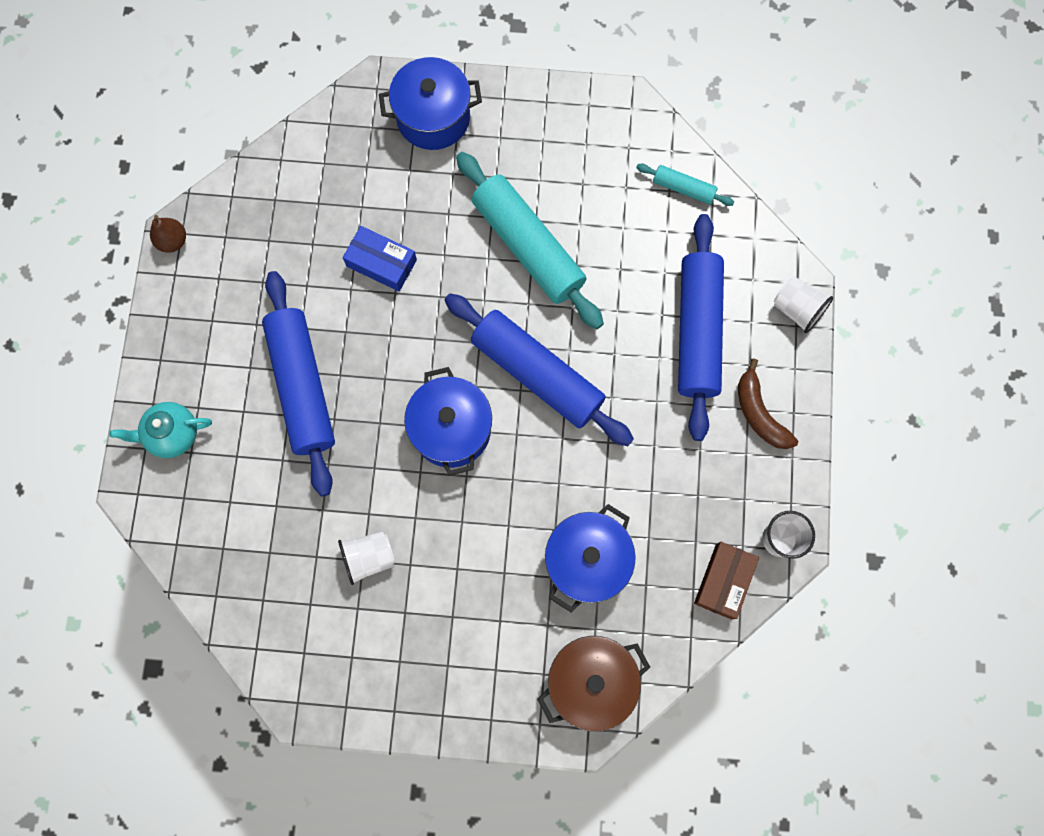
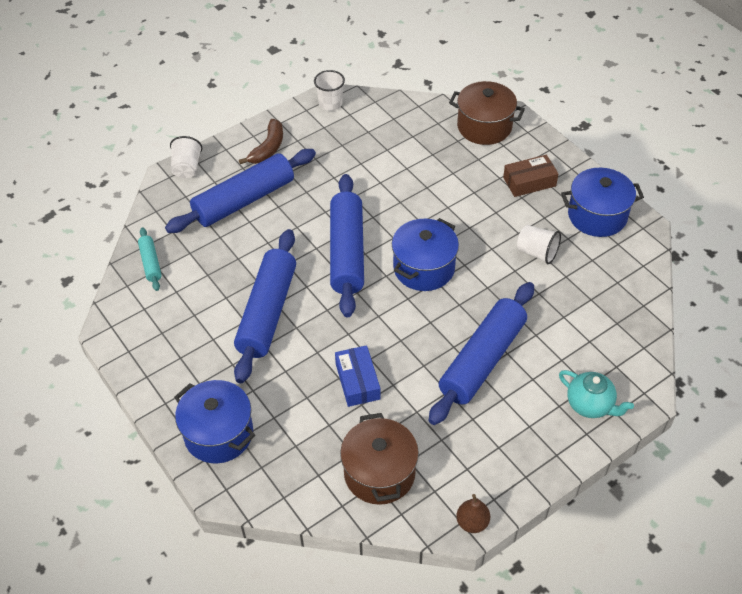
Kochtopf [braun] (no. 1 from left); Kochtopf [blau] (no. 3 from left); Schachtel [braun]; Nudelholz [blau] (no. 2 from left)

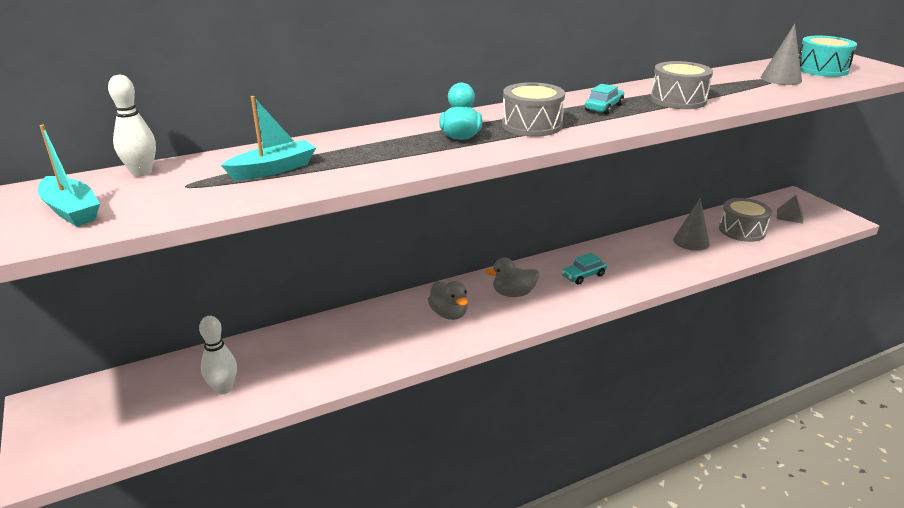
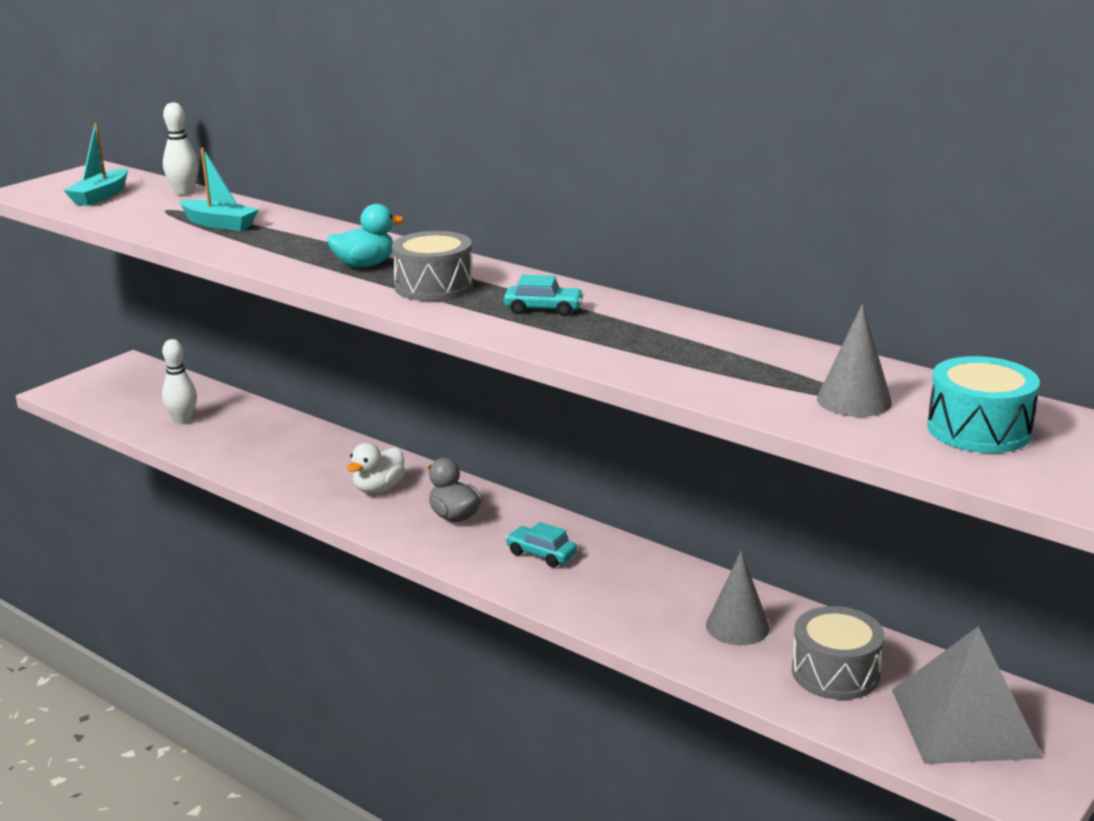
Trommel [grau] (no. 2 from left in the first image); Ente [weiß]; Pyramide [grau]

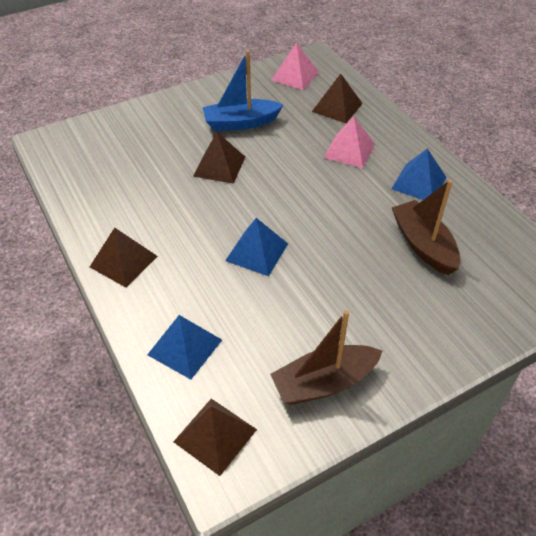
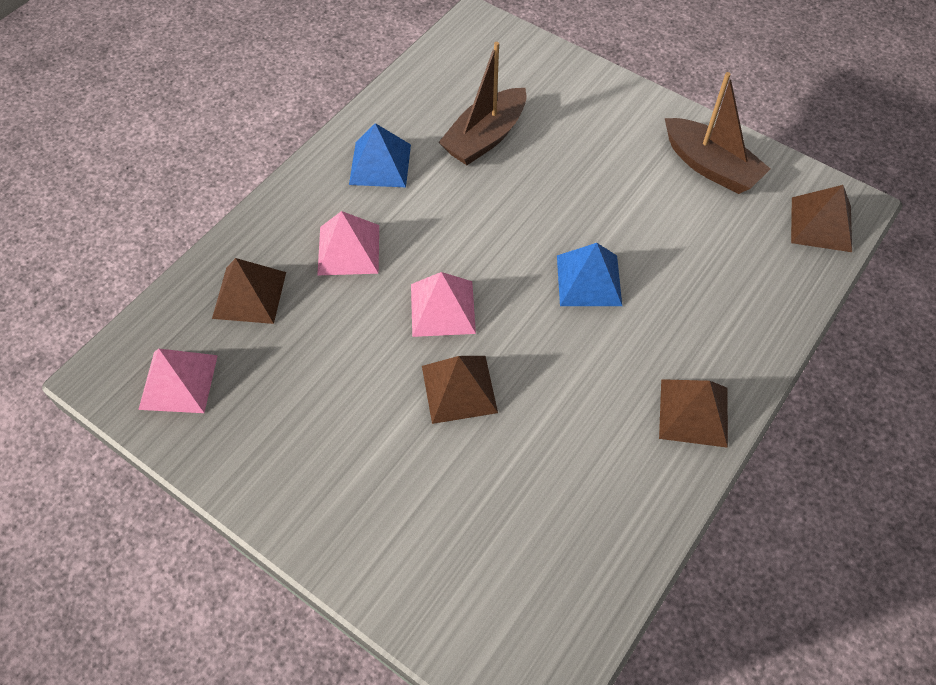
Pyramide [blau] (no. 1 from left in the first image); Boot [blau]; Pyramide [rosa] (no. 3 from left)

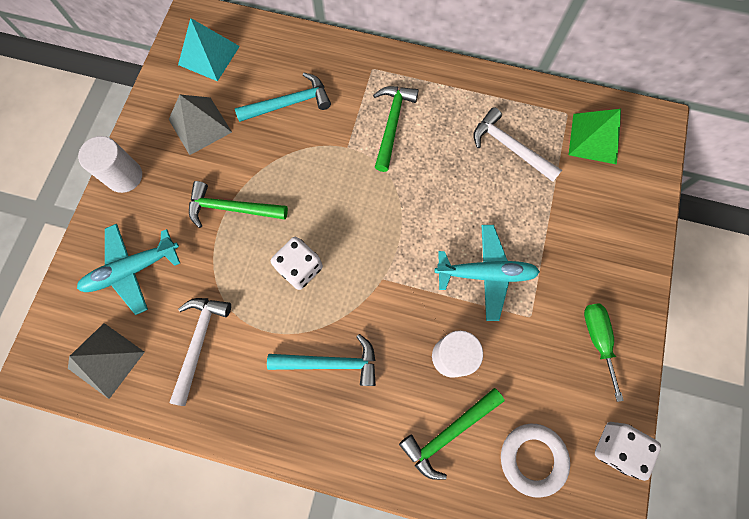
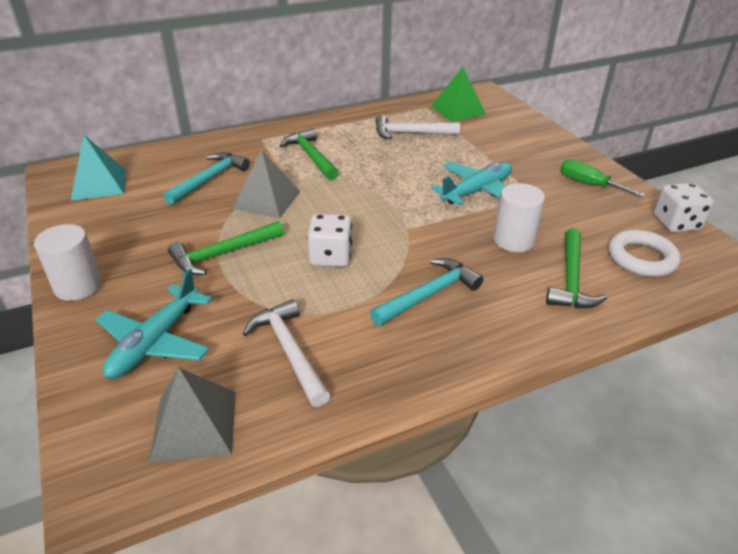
Pyramide [grau] (no. 2 from left)

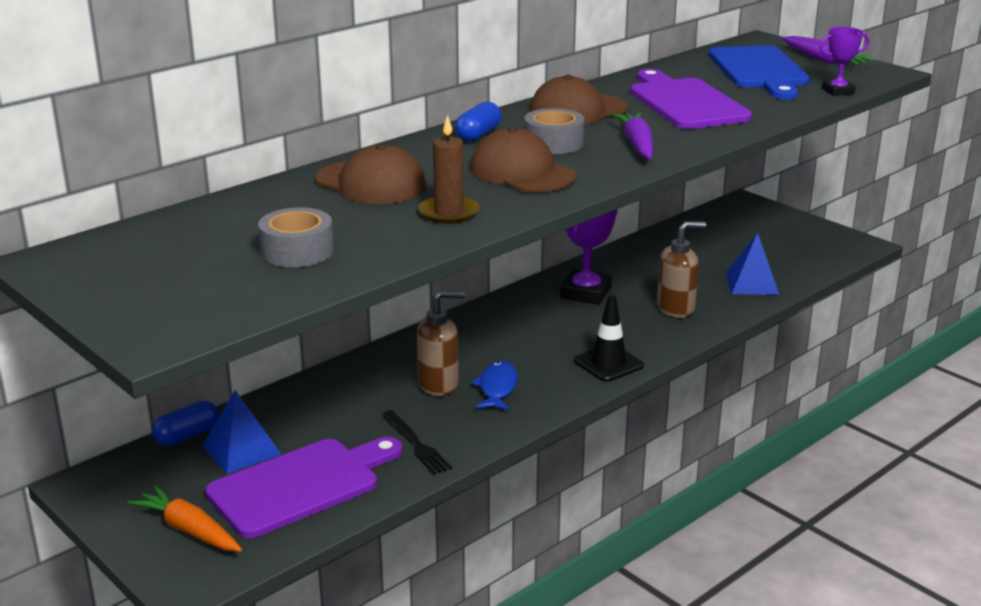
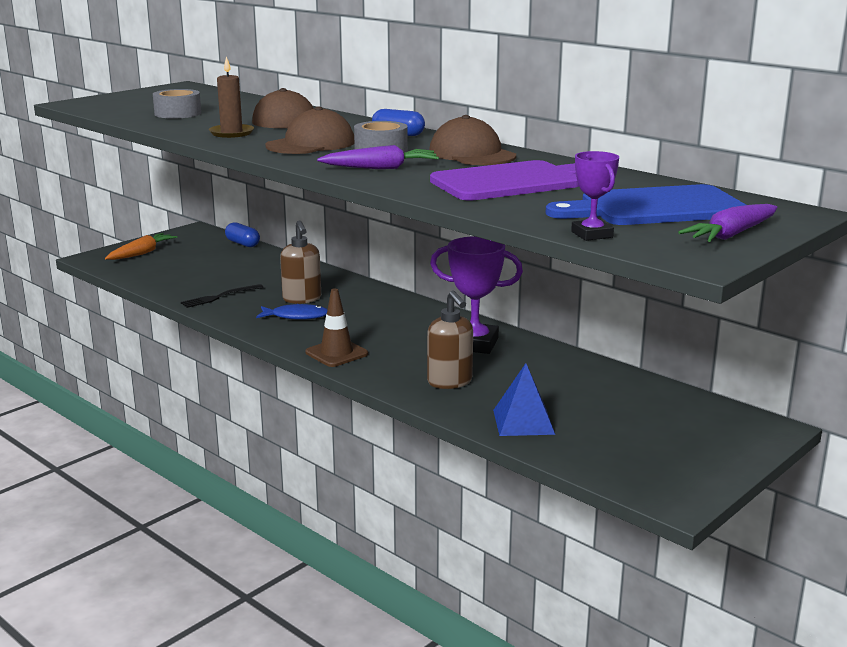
Pyramide [blau] (no. 1 from left in the first image); Schneidebrett [lila] (no. 1 from left in the first image); Leitkegel [braun]

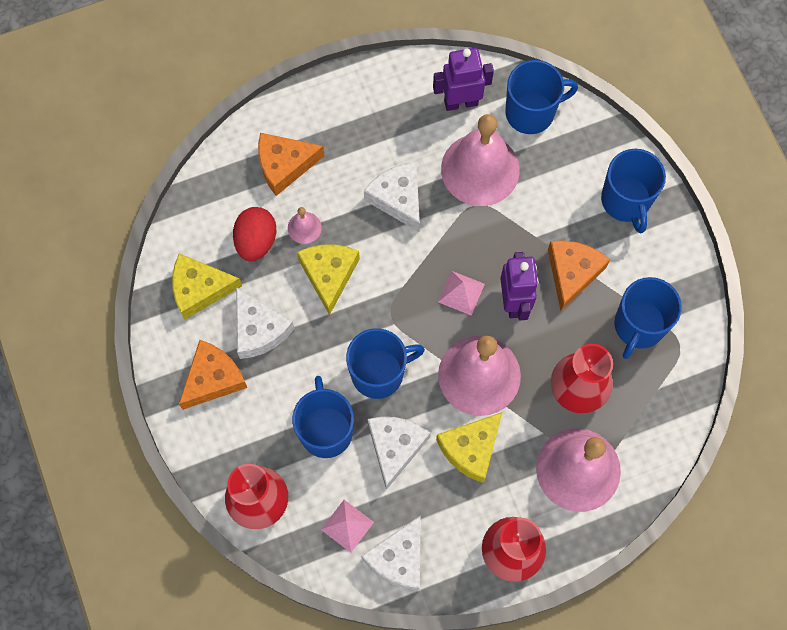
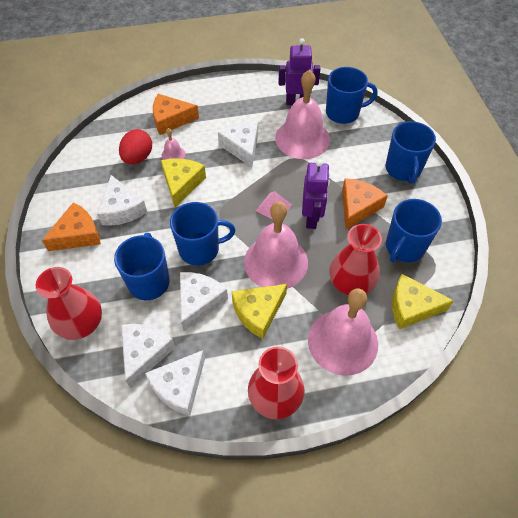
Käse [gelb] (no. 3 from left); Käse [weiß] (no. 2 from left)

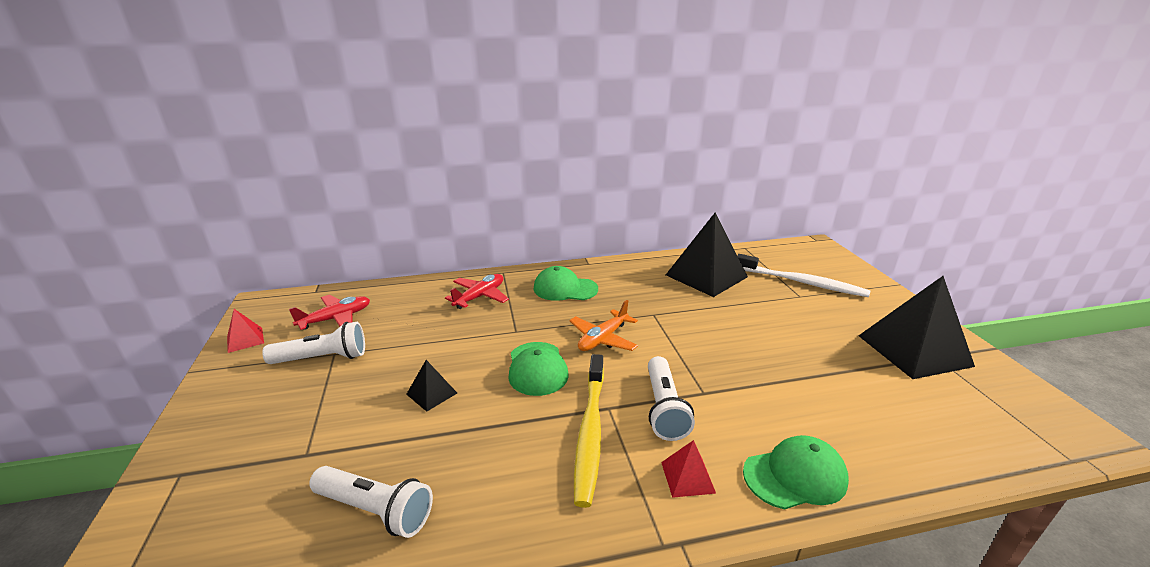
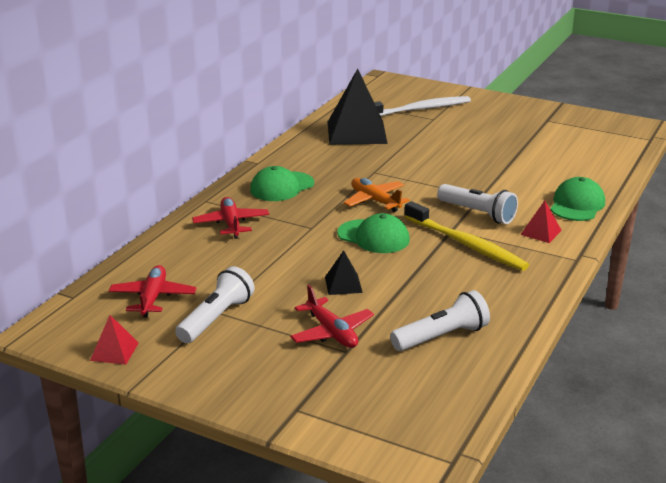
Pyramide [schwarz] (no. 3 from left in the first image); Flugzeug [rot] (no. 3 from left); Flugzeug [orange]

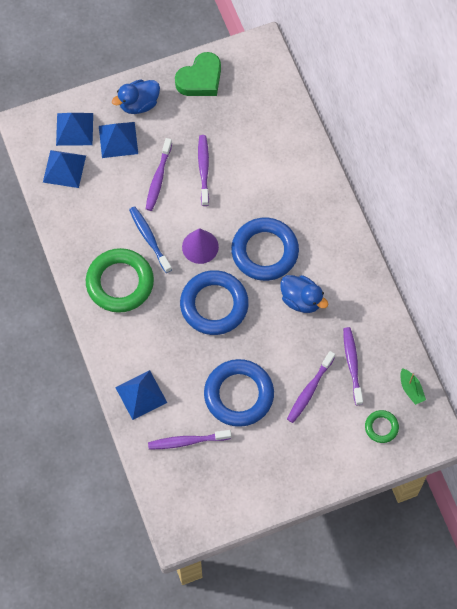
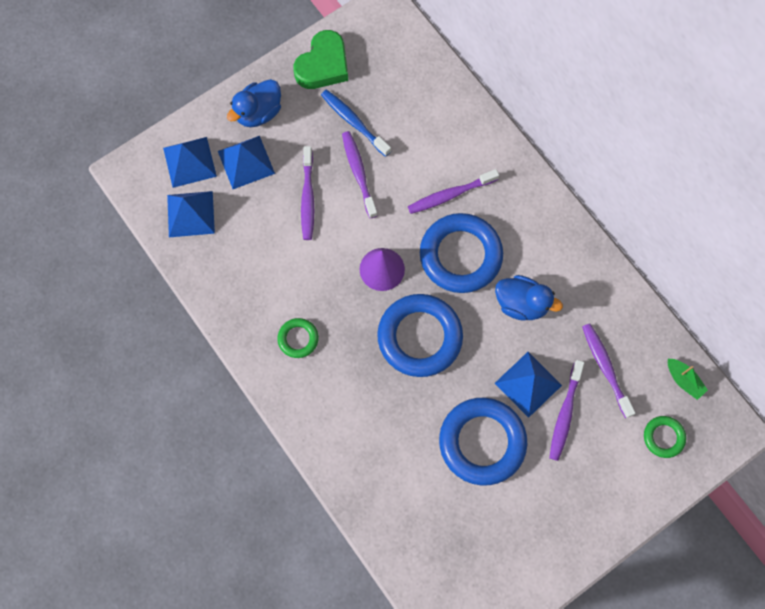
Pyramide [blau] (no. 4 from left); Zahnbürste [blau]; Zahnbürste [lila] (no. 3 from left); Ring [grün] (no. 1 from left)

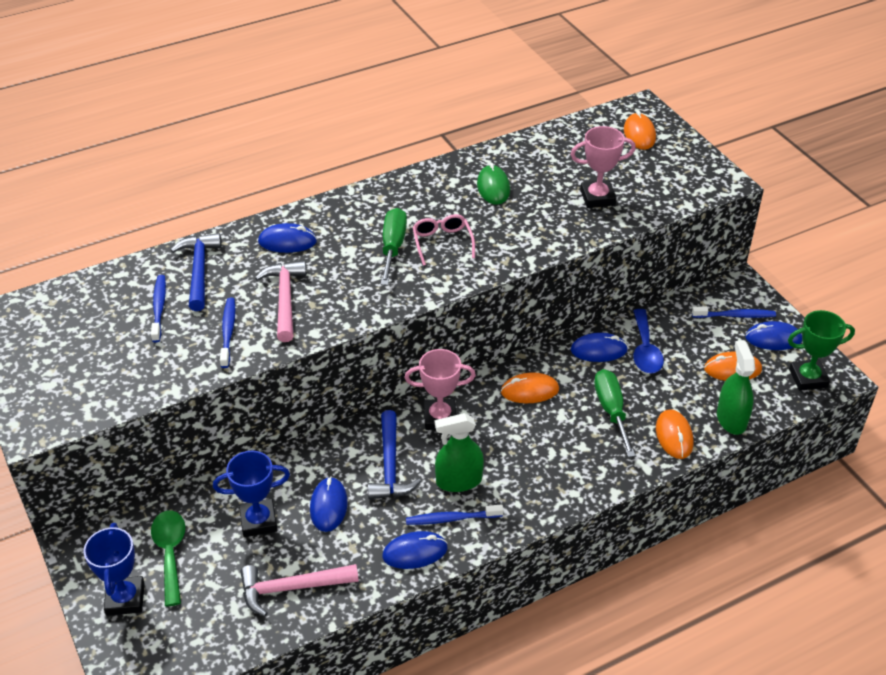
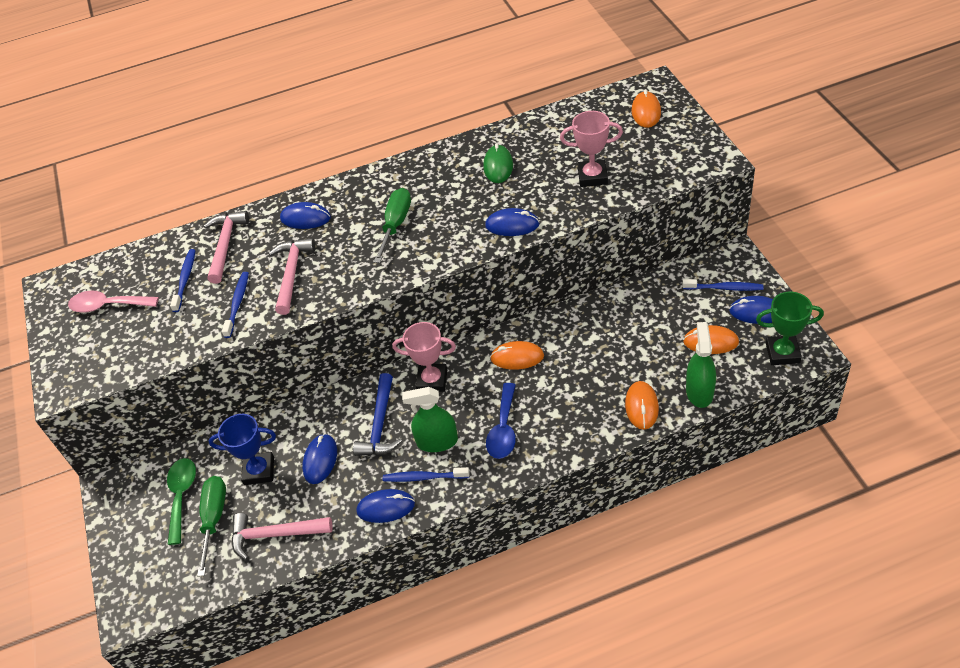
Pokal [blau] (no. 1 from left in the first image); Brille [rosa]; Löffel [rosa]; Computermaus [blau] (no. 4 from left); Schraubenzieher [grün] (no. 1 from left); Löffel [blau]; Hammer [rosa] (no. 1 from left)

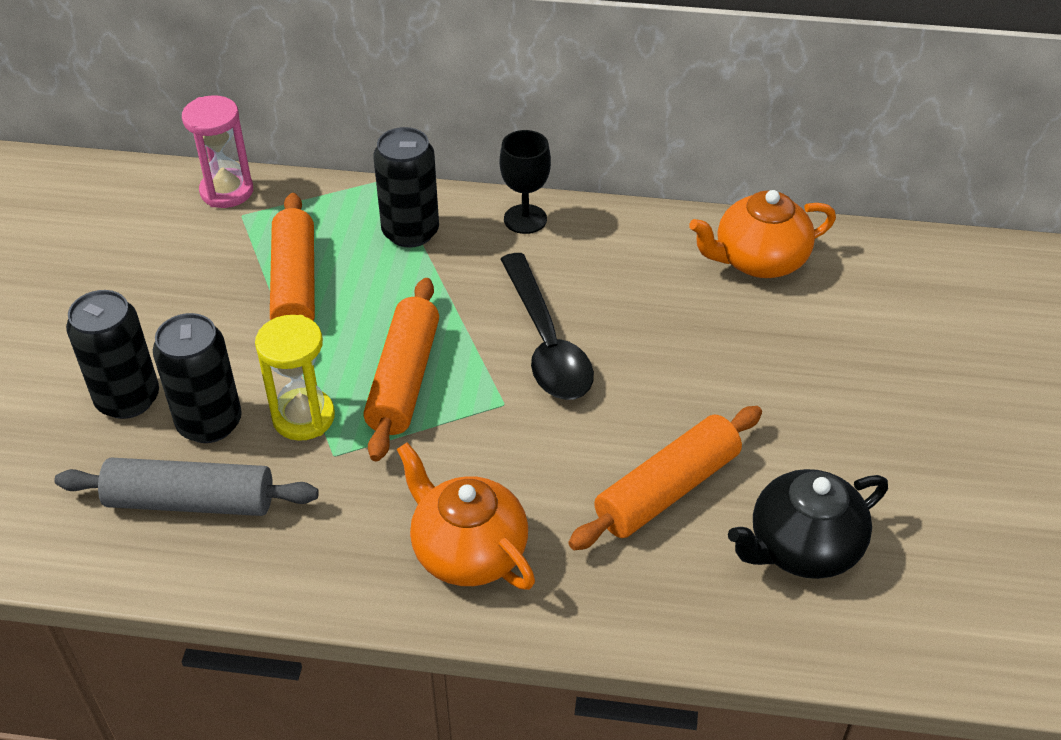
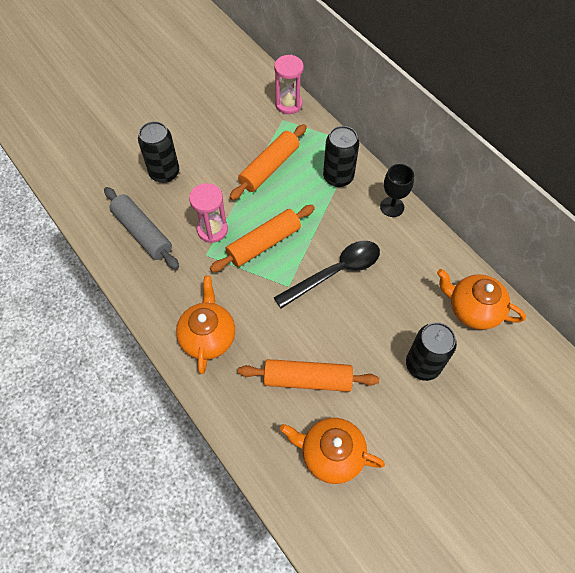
Dose [schwarz] (no. 3 from left); Sanduhr [rosa] (no. 1 from left); Teekanne [orange] (no. 2 from left); Löffel [schwarz]

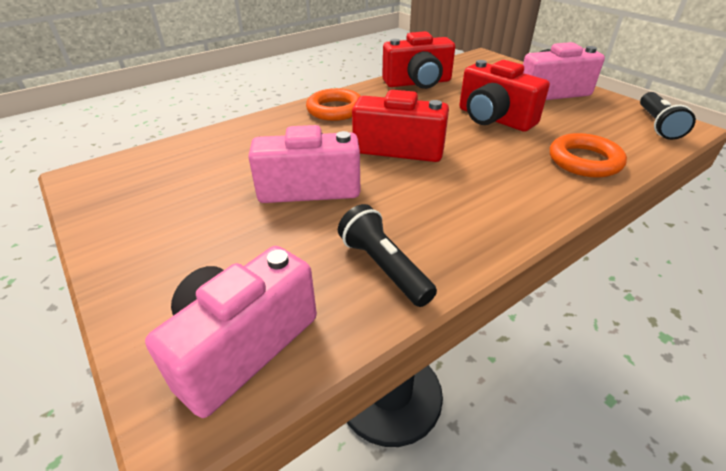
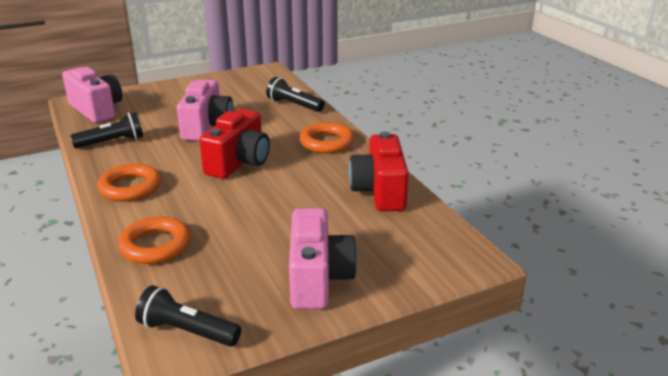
Kamera [rot] (no. 3 from left in the first image); Ring [orange] (no. 1 from left); Taschenlampe [schwarz] (no. 3 from left)

